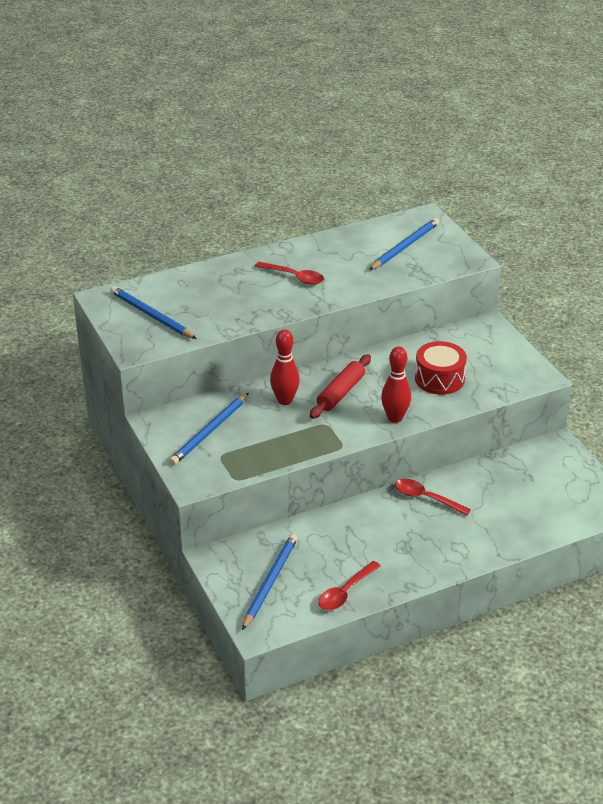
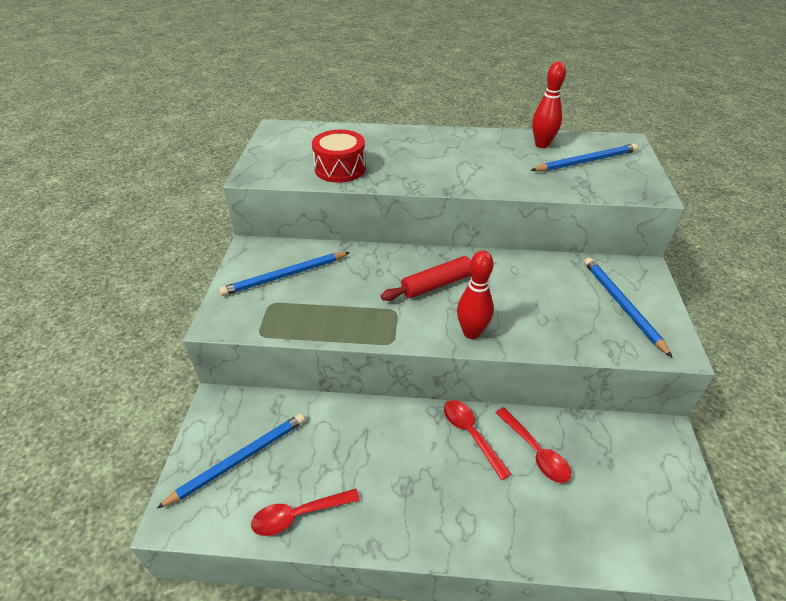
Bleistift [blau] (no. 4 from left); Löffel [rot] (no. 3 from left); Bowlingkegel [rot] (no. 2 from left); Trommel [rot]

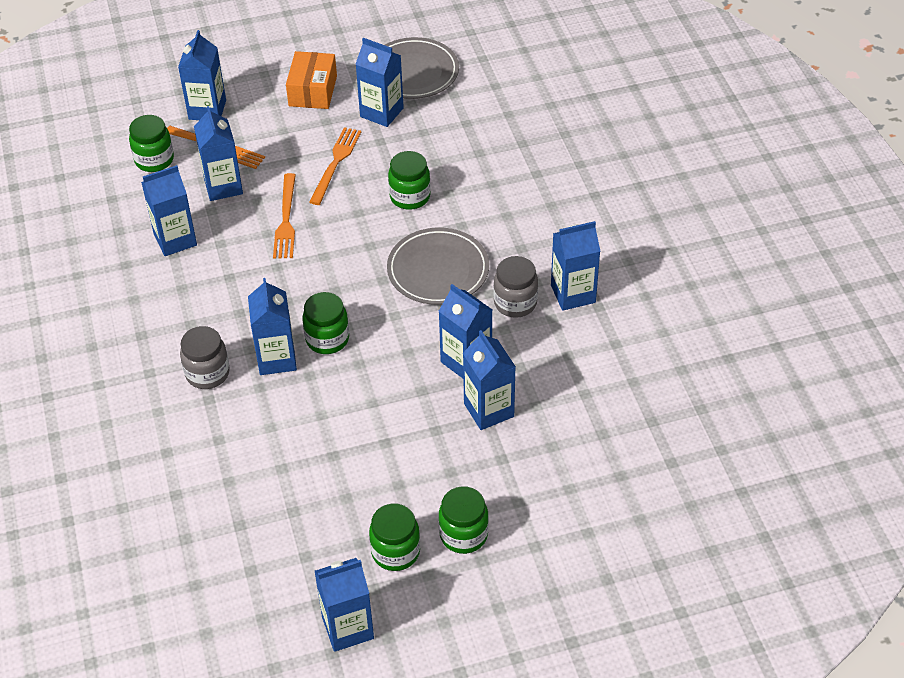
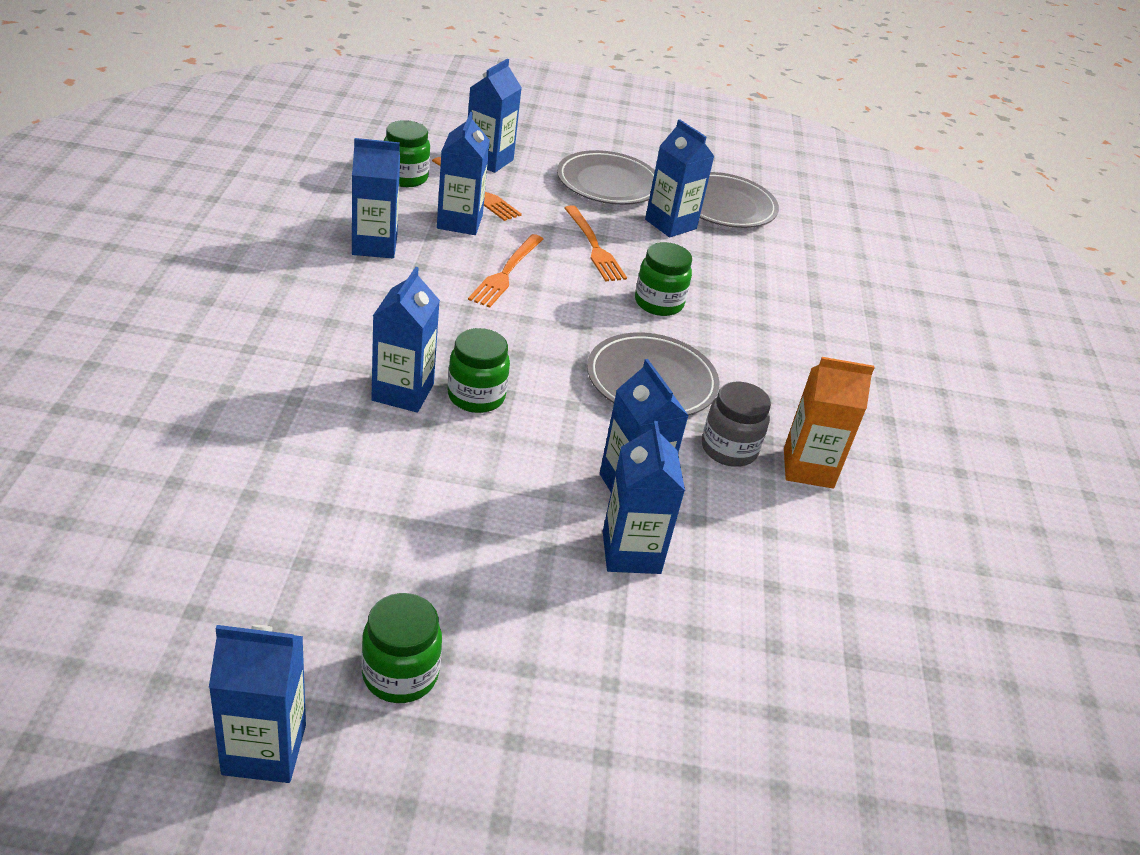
Einmachglas [grau] (no. 1 from left in the first image); Einmachglas [grün] (no. 5 from left in the first image); Teller [grau] (no. 1 from left); Getränkekarton [orange]; Gabel [orange] (no. 3 from left)

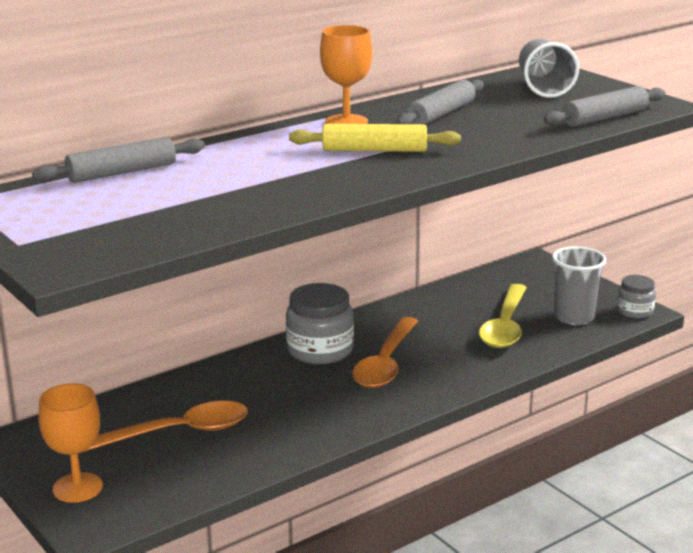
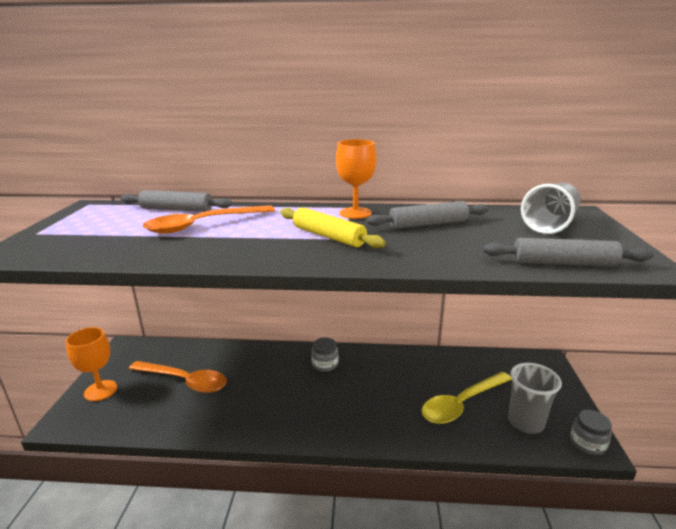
Löffel [orange] (no. 2 from left); Einmachglas [grau] (no. 1 from left)

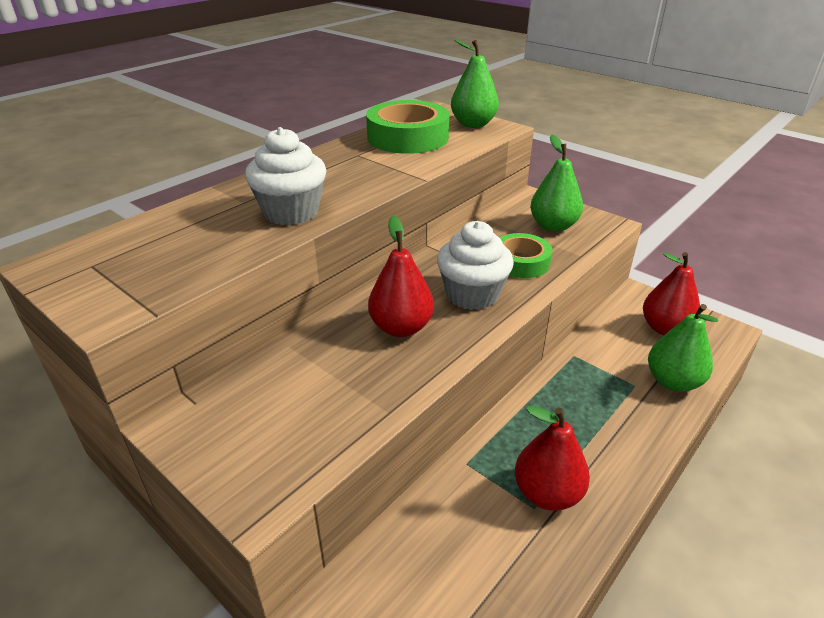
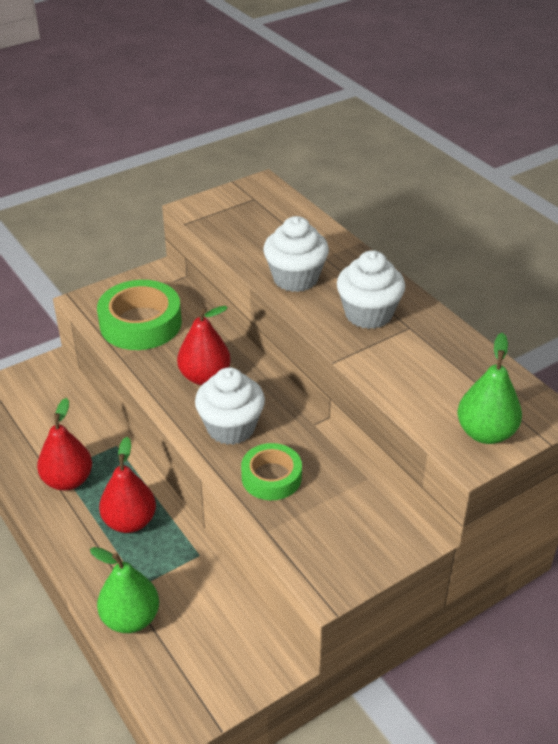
Birne [grün] (no. 2 from left in the first image); Muffin [weiß] (no. 3 from left); Klebeband [grün] (no. 1 from left); Birne [rot] (no. 2 from left)

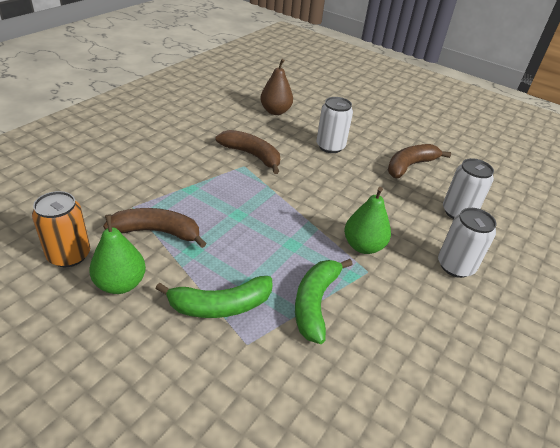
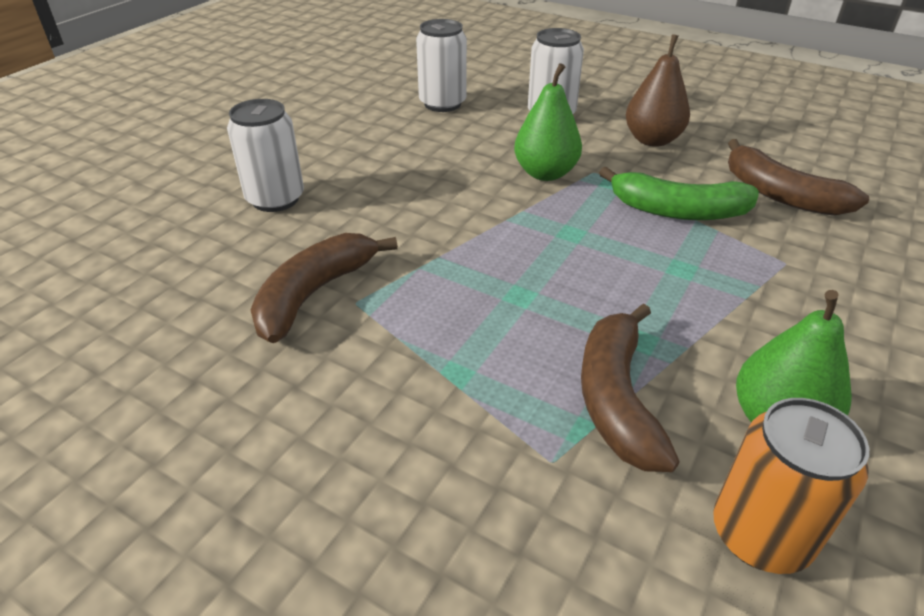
Banane [grün] (no. 1 from left in the first image); Birne [braun]; Banane [braun] (no. 3 from left)

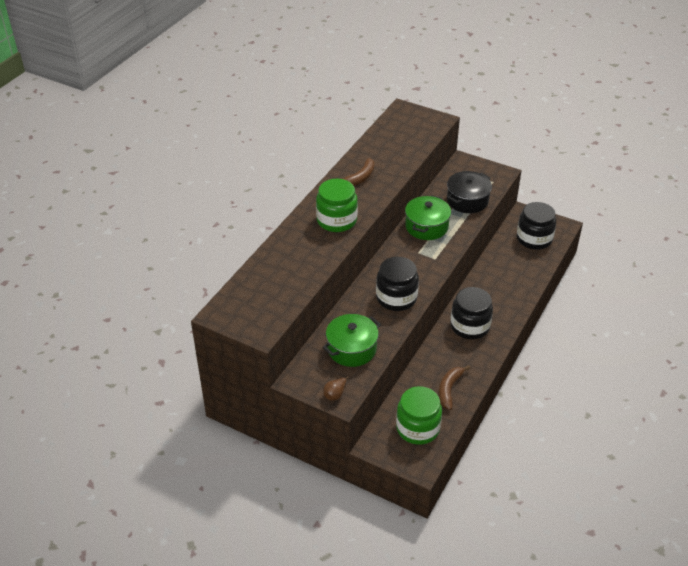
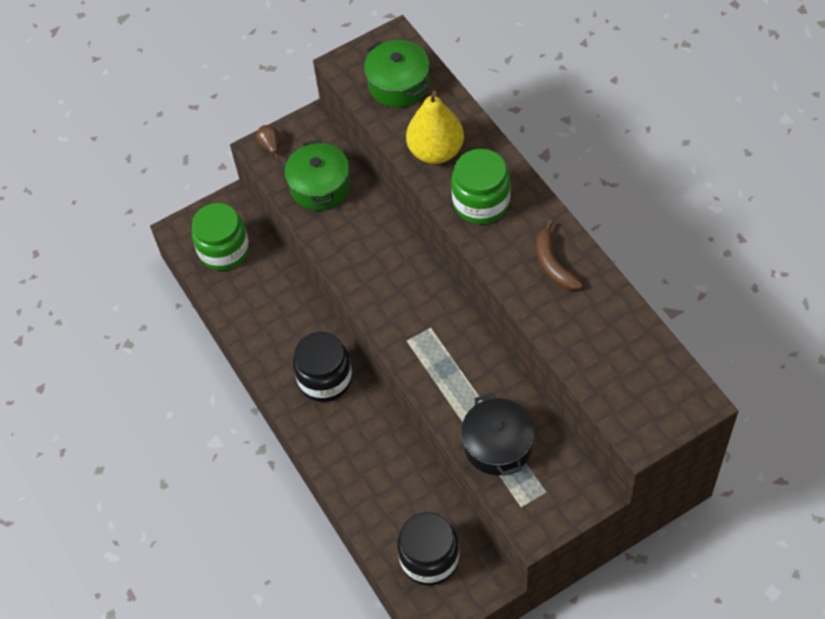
Einmachglas [schwarz] (no. 1 from left in the first image); Banane [braun] (no. 2 from left in the first image); Birne [gelb]; Kochtopf [grün] (no. 2 from left)

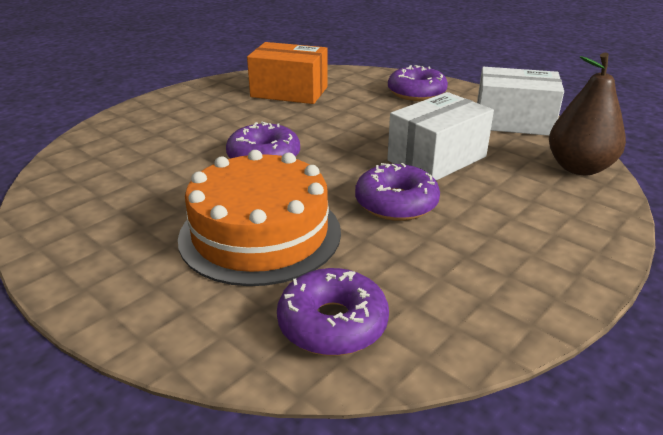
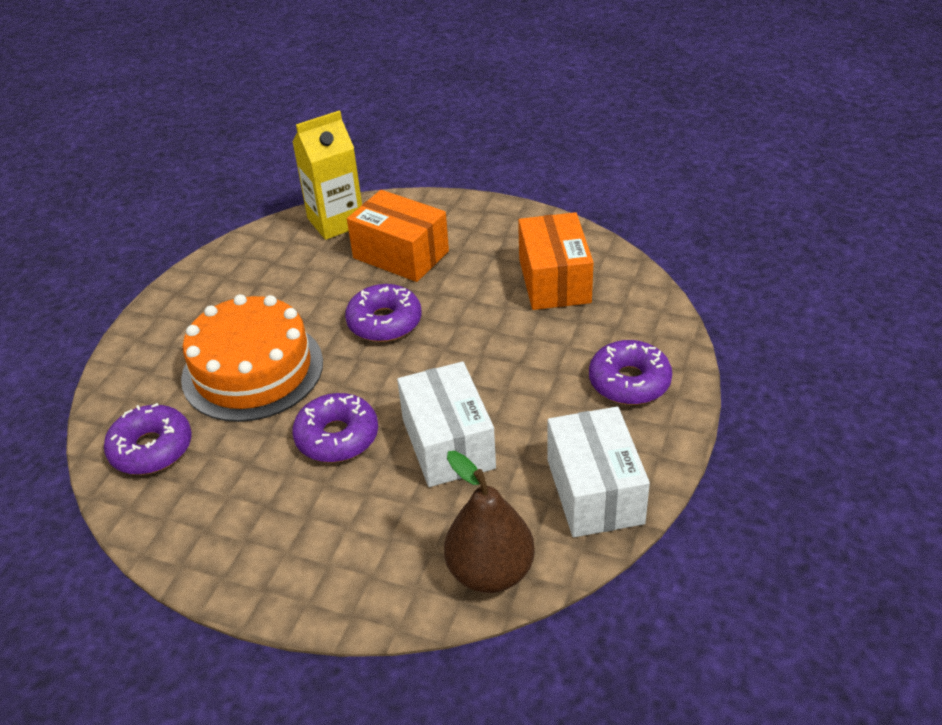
Getränkekarton [gelb]; Schachtel [orange] (no. 1 from left); Schachtel [weiß] (no. 1 from left)

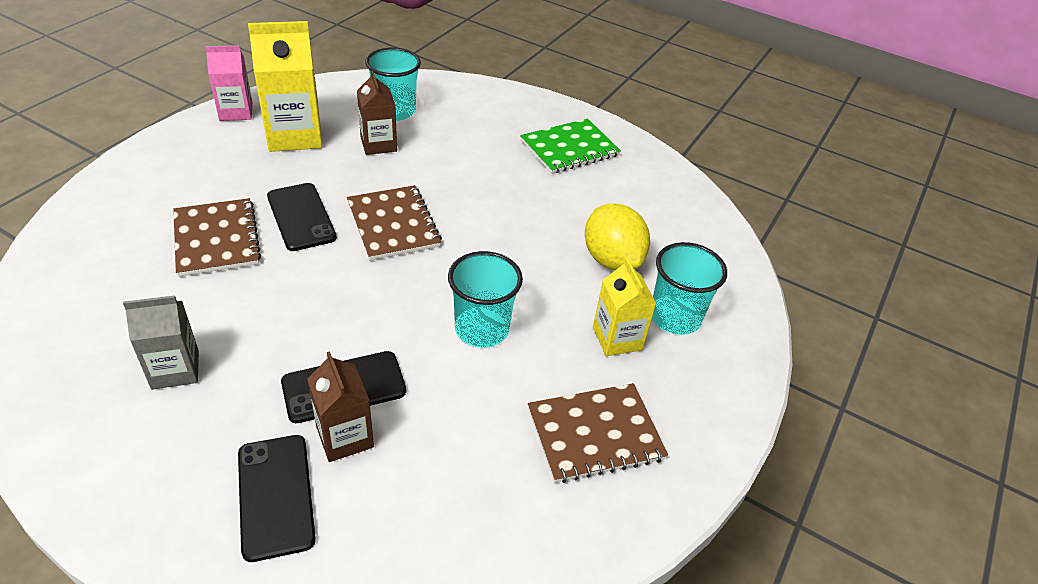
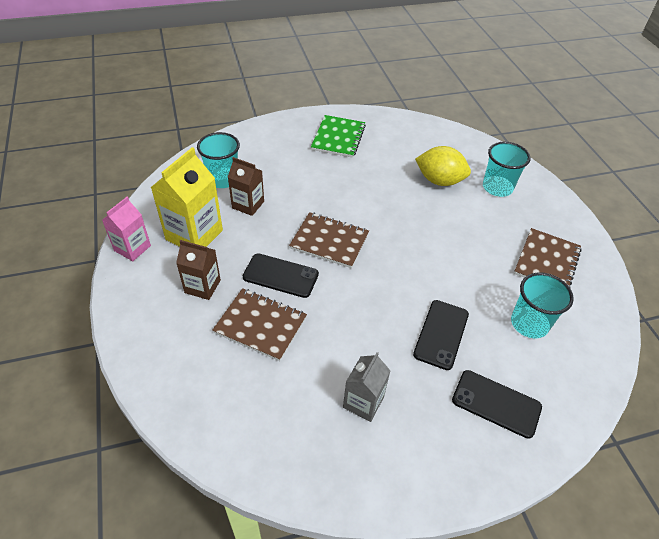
Getränkekarton [gelb] (no. 2 from left in the first image); Getränkekarton [braun] (no. 1 from left); Becher [türkis] (no. 3 from left)

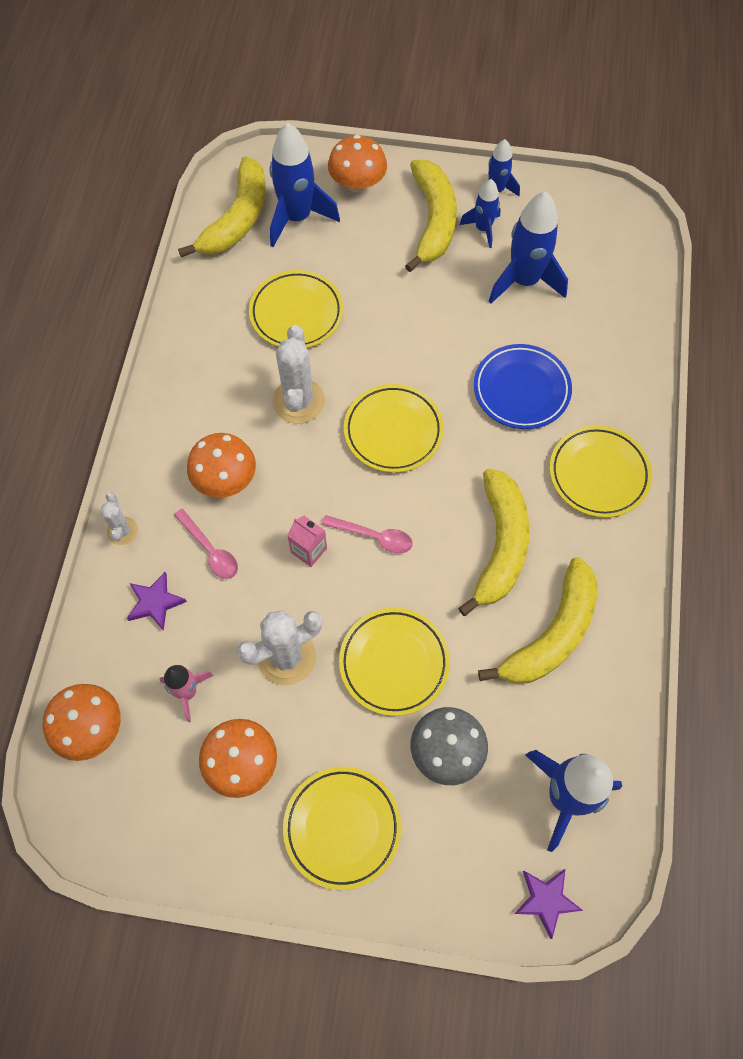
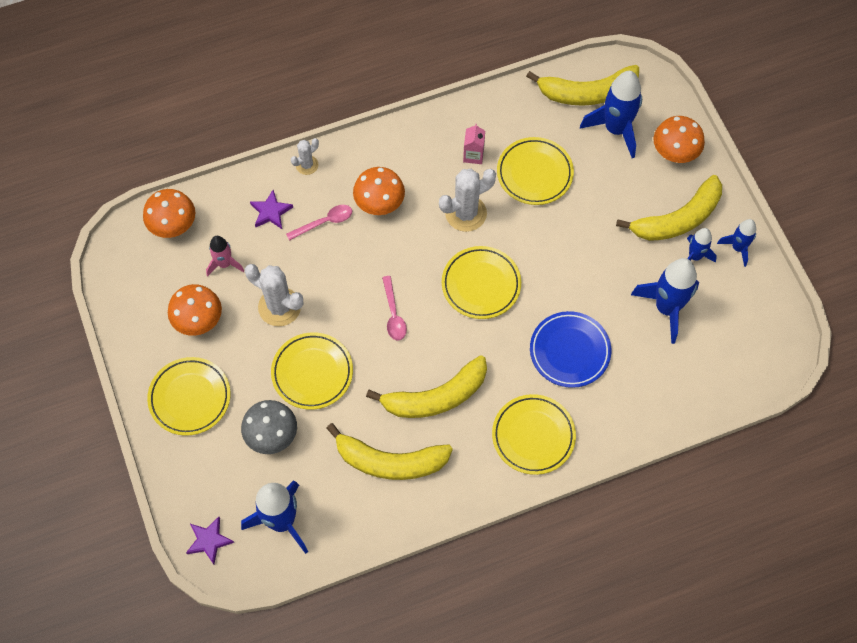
Getränkekarton [rosa]; Löffel [rosa] (no. 1 from left)

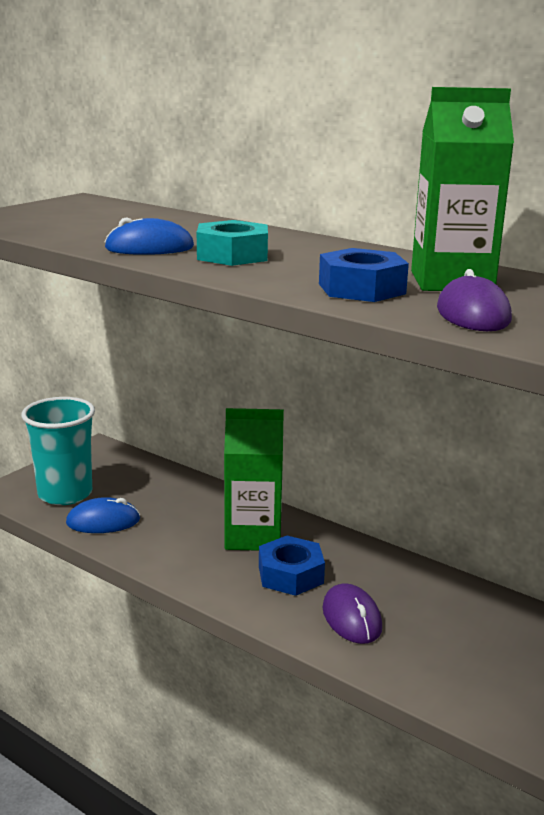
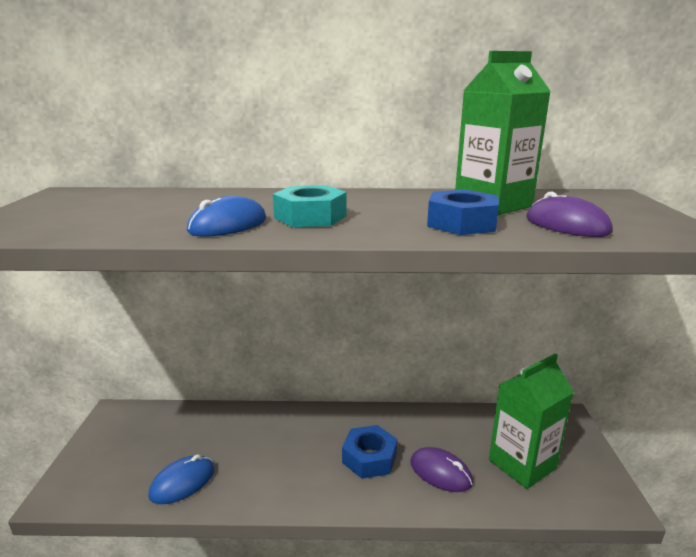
Becher [türkis]; Getränkekarton [grün] (no. 2 from left)

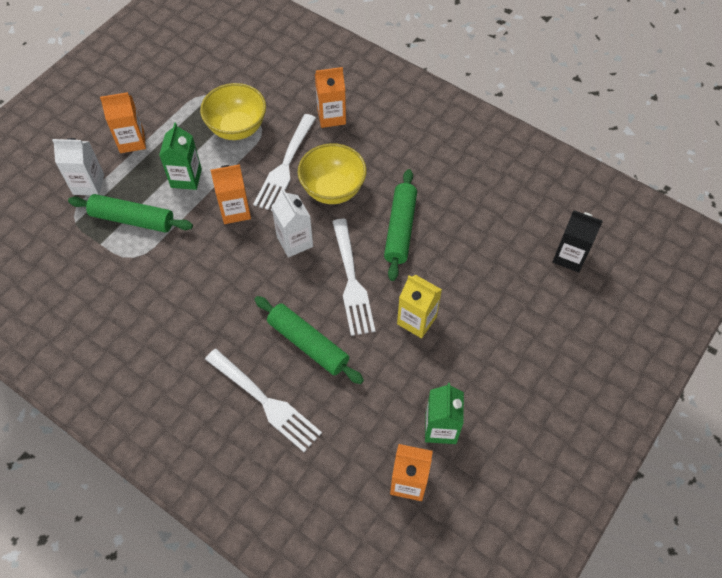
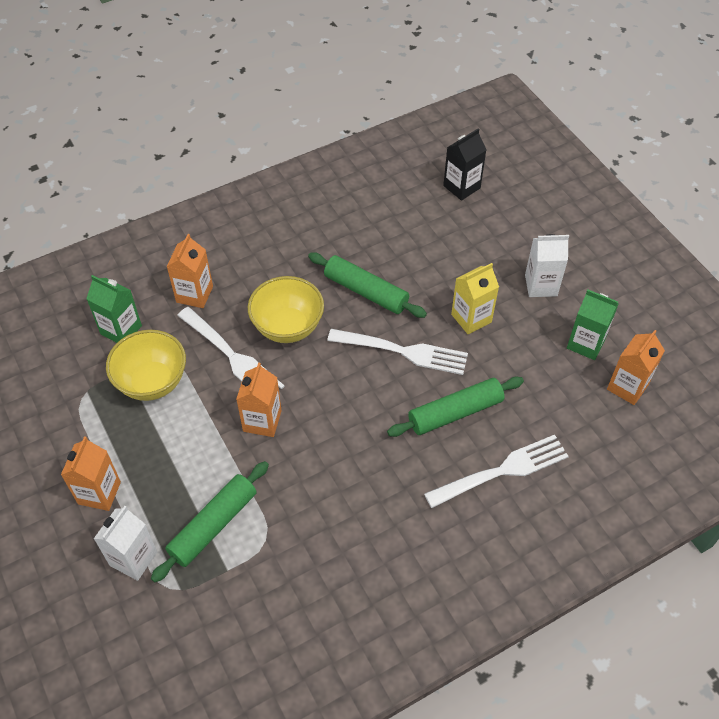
Getränkekarton [grün] (no. 1 from left); Getränkekarton [weiß] (no. 2 from left)

